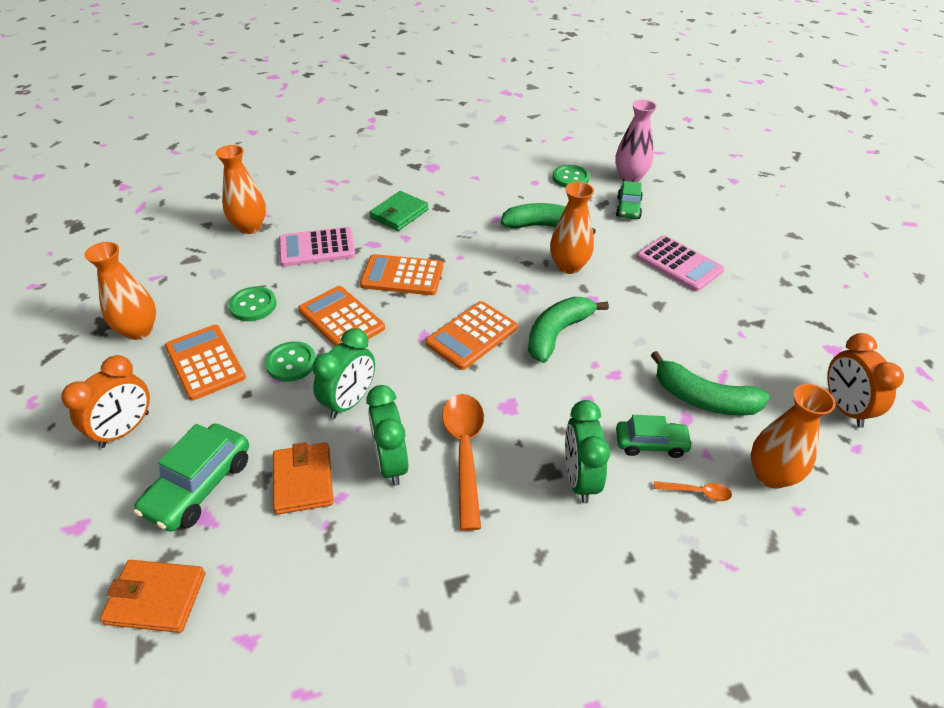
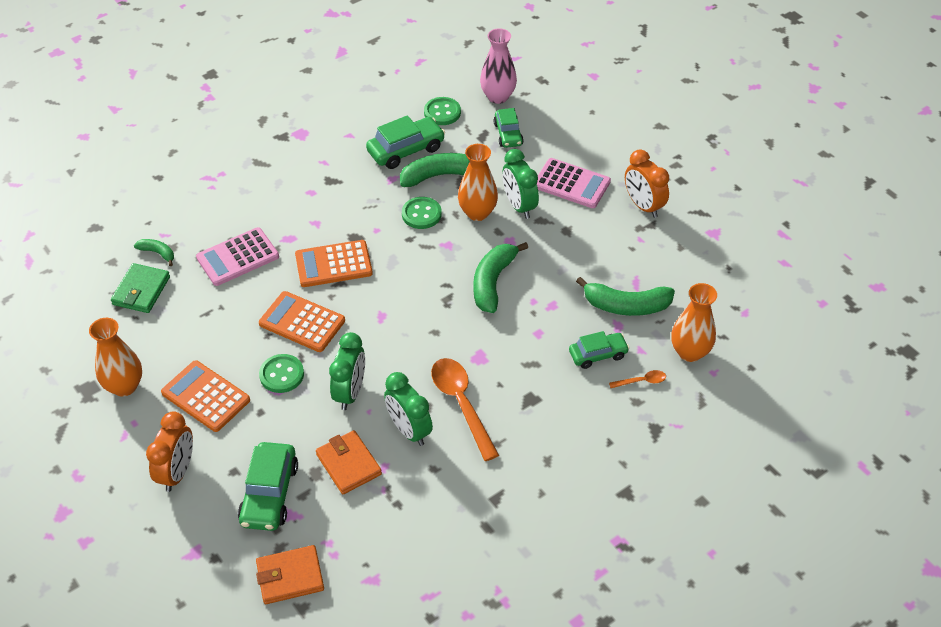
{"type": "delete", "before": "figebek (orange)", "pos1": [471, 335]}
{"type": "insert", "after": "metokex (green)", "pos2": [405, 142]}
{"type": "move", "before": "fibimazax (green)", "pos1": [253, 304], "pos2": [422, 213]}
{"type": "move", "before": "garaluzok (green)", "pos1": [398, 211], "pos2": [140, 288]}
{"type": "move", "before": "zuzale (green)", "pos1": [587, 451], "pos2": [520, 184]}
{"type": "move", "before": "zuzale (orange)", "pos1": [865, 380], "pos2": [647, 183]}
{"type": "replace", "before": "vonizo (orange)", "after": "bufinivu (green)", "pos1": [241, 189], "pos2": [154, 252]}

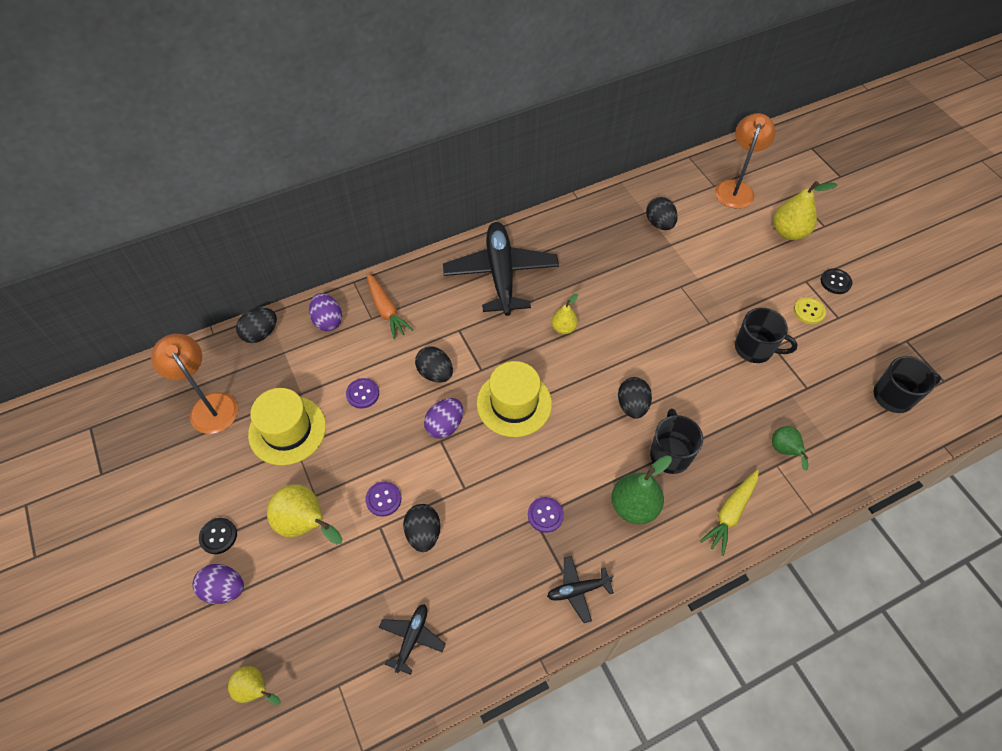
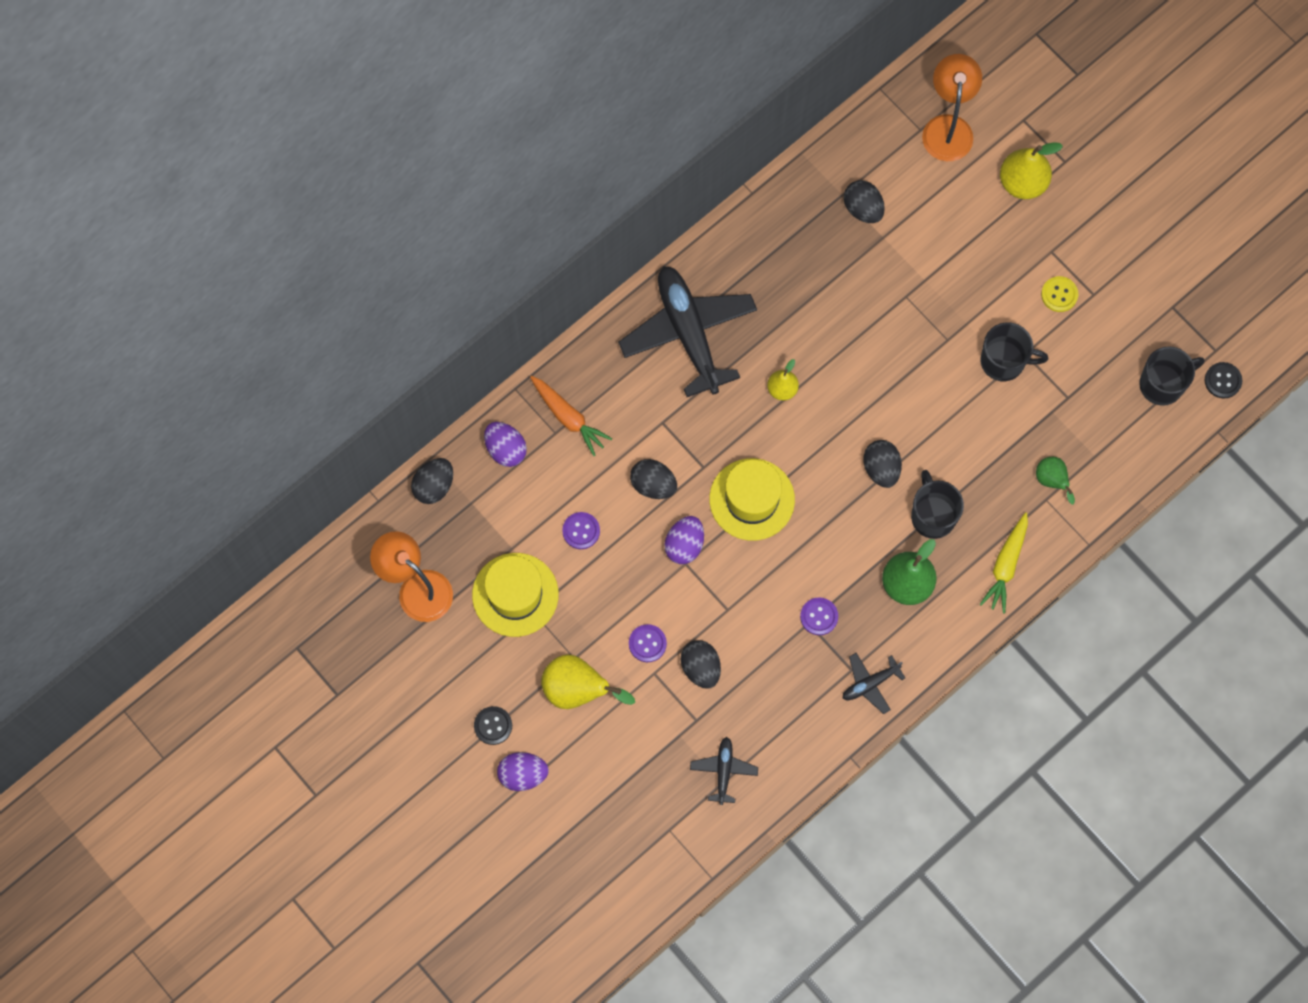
{"type": "delete", "before": "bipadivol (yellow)", "pos1": [254, 685]}
{"type": "move", "before": "fibimazax (black)", "pos1": [836, 281], "pos2": [1223, 380]}

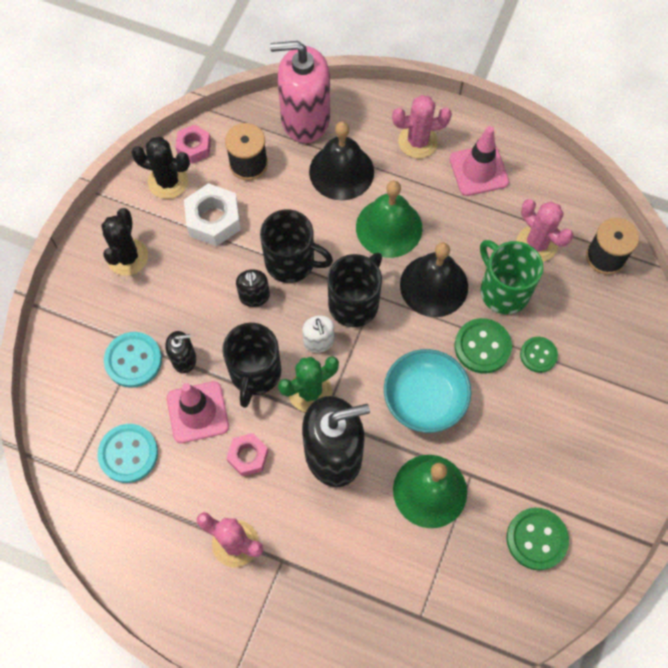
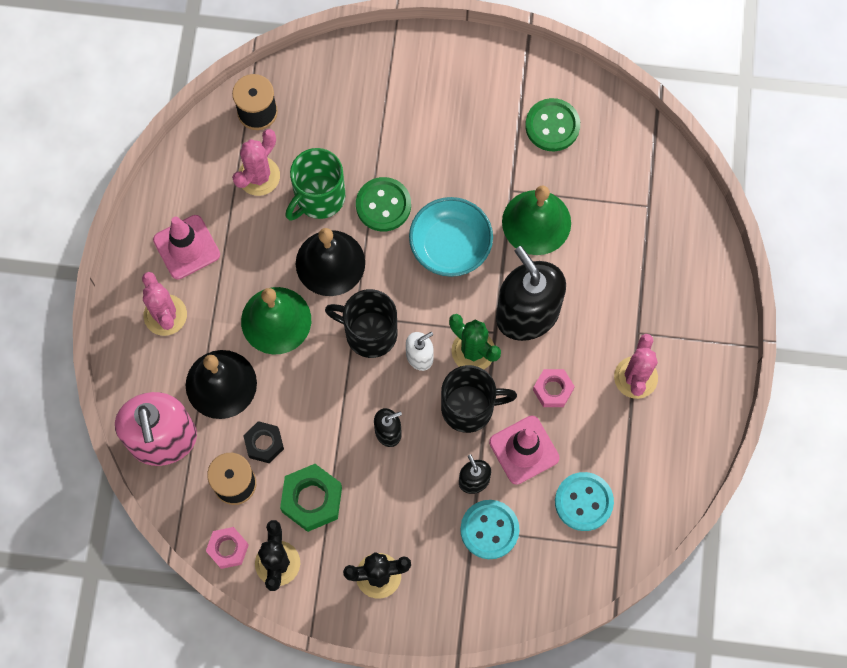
{"type": "delete", "before": "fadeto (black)", "pos1": [296, 246]}
{"type": "delete", "before": "fibimazax (green)", "pos1": [539, 355]}
{"type": "insert", "after": "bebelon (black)", "pos2": [263, 442]}
{"type": "recolor", "before": "bebelon (white)", "after": "bebelon (green)", "pos1": [212, 214], "pos2": [311, 498]}

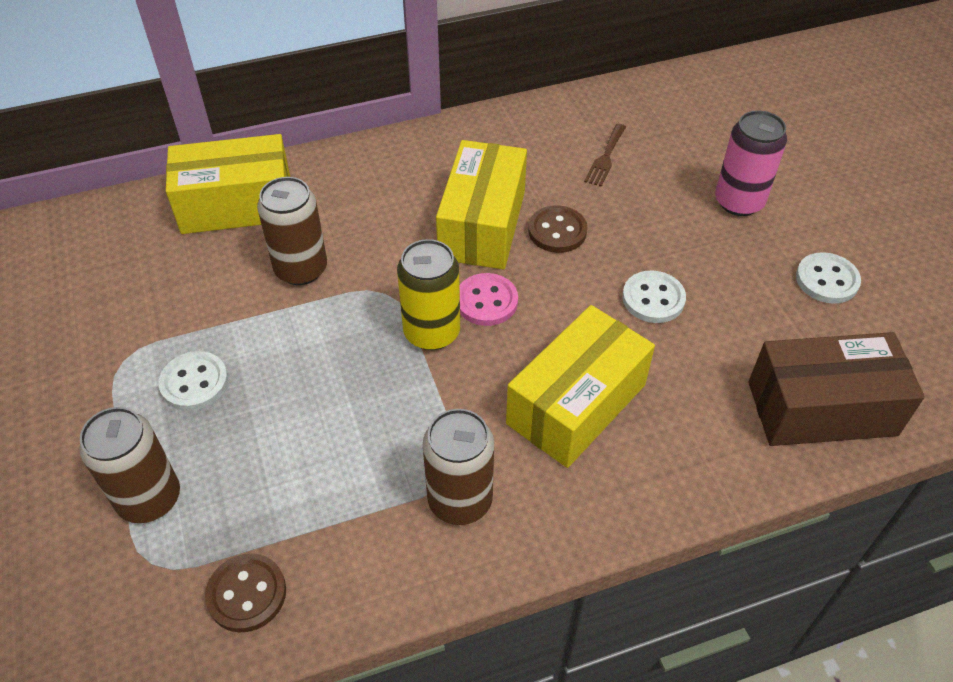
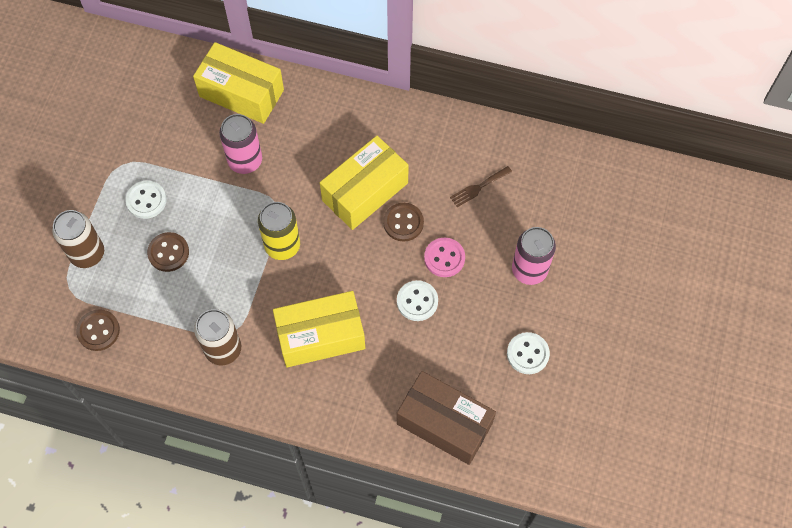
{"type": "insert", "after": "fibimazax (brown)", "pos2": [168, 252]}
{"type": "move", "before": "fibimazax (pink)", "pos1": [489, 299], "pos2": [444, 257]}
{"type": "recolor", "before": "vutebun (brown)", "after": "vutebun (pink)", "pos1": [292, 231], "pos2": [240, 144]}

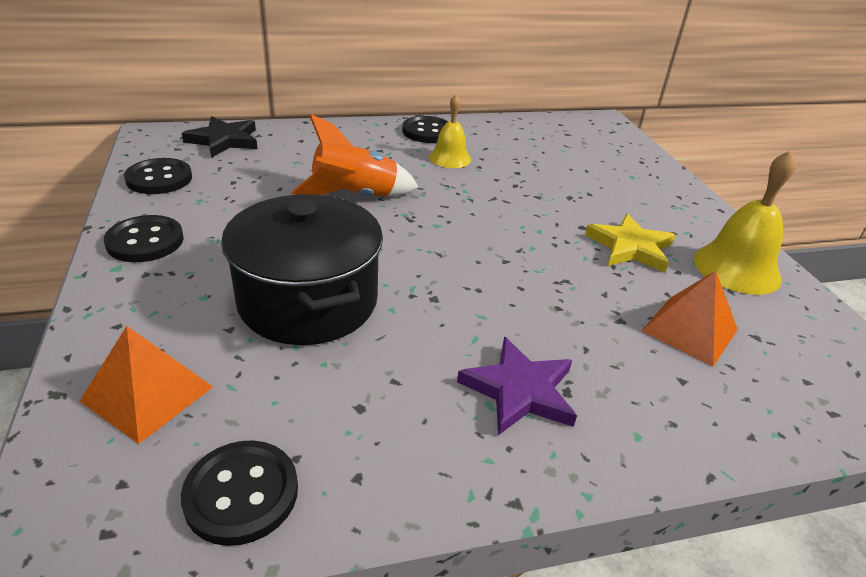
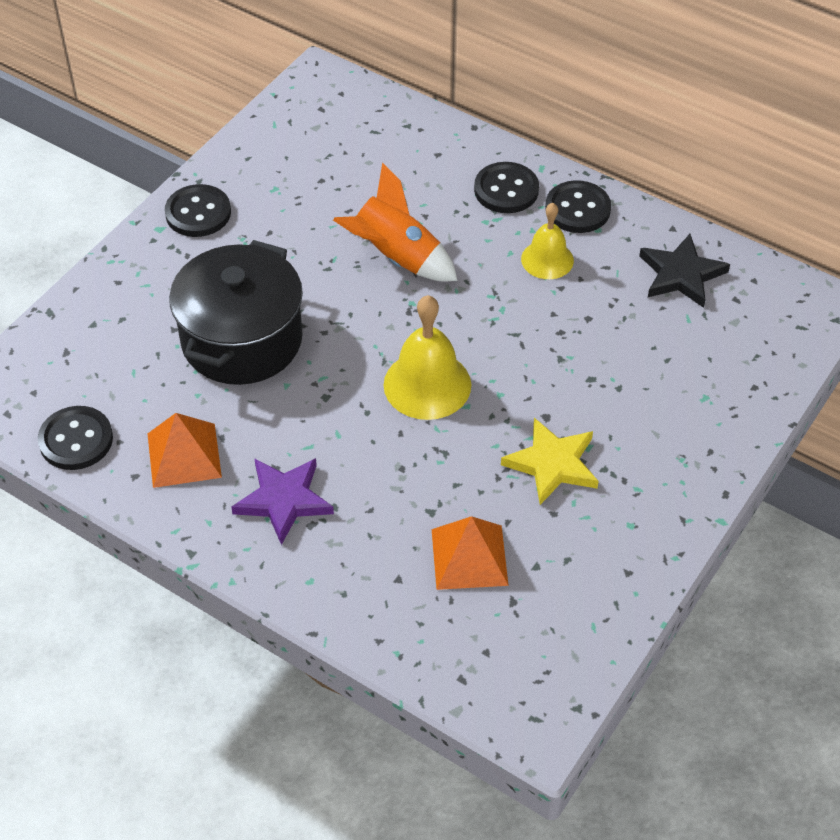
{"type": "move", "before": "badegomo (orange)", "pos1": [146, 385], "pos2": [185, 450]}
{"type": "move", "before": "fibimazax (black)", "pos1": [158, 176], "pos2": [506, 187]}
{"type": "move", "before": "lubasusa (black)", "pos1": [219, 137], "pos2": [684, 271]}
{"type": "move", "before": "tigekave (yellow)", "pos1": [744, 222], "pos2": [427, 357]}

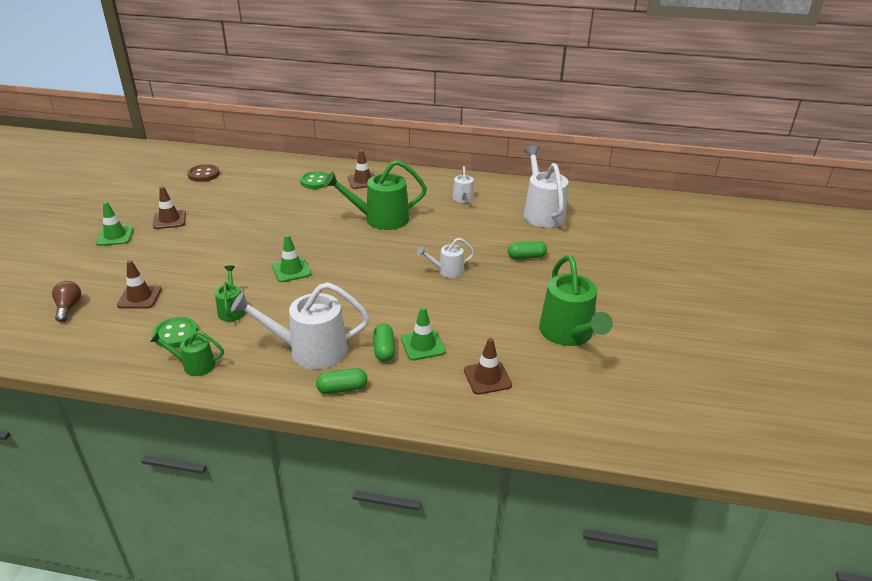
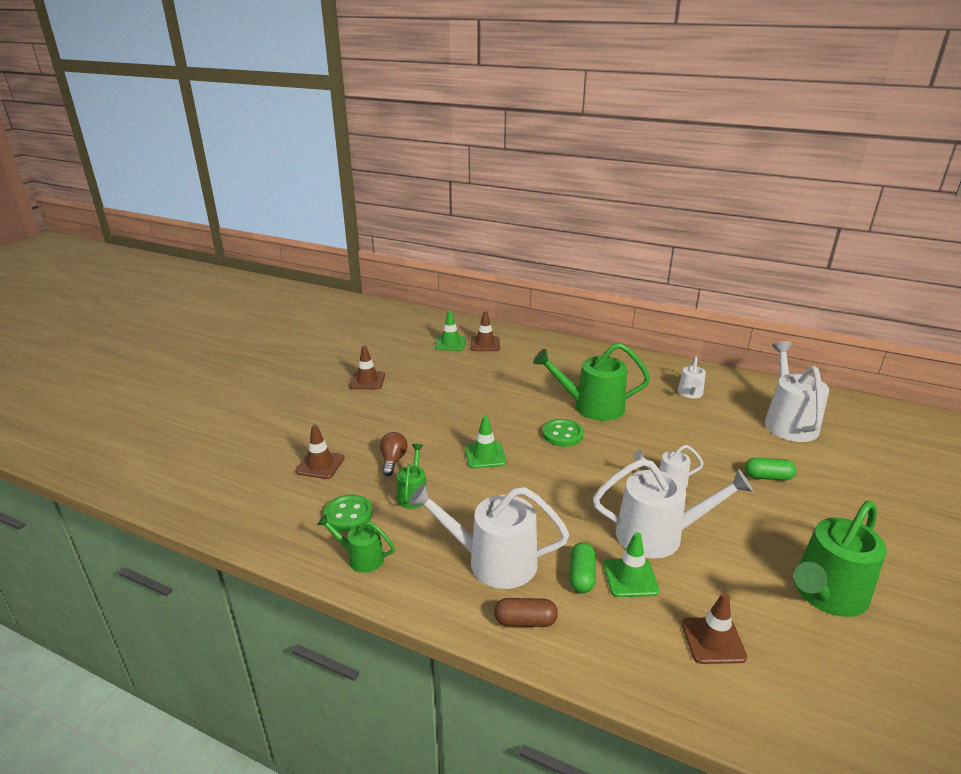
{"type": "delete", "before": "fibimazax (brown)", "pos1": [203, 173]}
{"type": "insert", "after": "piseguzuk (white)", "pos2": [673, 509]}
{"type": "move", "before": "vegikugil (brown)", "pos1": [66, 301], "pos2": [394, 454]}
{"type": "move", "before": "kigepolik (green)", "pos1": [115, 224], "pos2": [450, 330]}
{"type": "move", "before": "fibimazax (green)", "pos1": [314, 180], "pos2": [563, 433]}
{"type": "move", "before": "kigepolik (brown)", "pos1": [361, 169], "pos2": [485, 331]}
{"type": "recolor", "before": "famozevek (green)", "after": "famozevek (brown)", "pos1": [341, 381], "pos2": [526, 612]}
{"type": "rotate", "before": "piseguzuk (green)", "pos1": [576, 300], "pos2": [840, 559], "turn": 45}

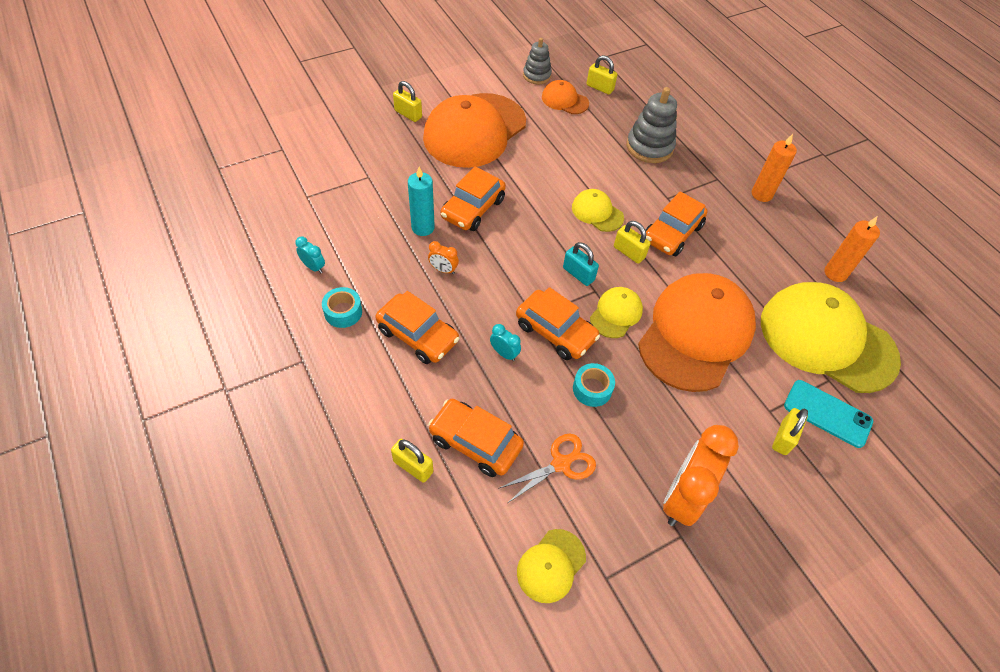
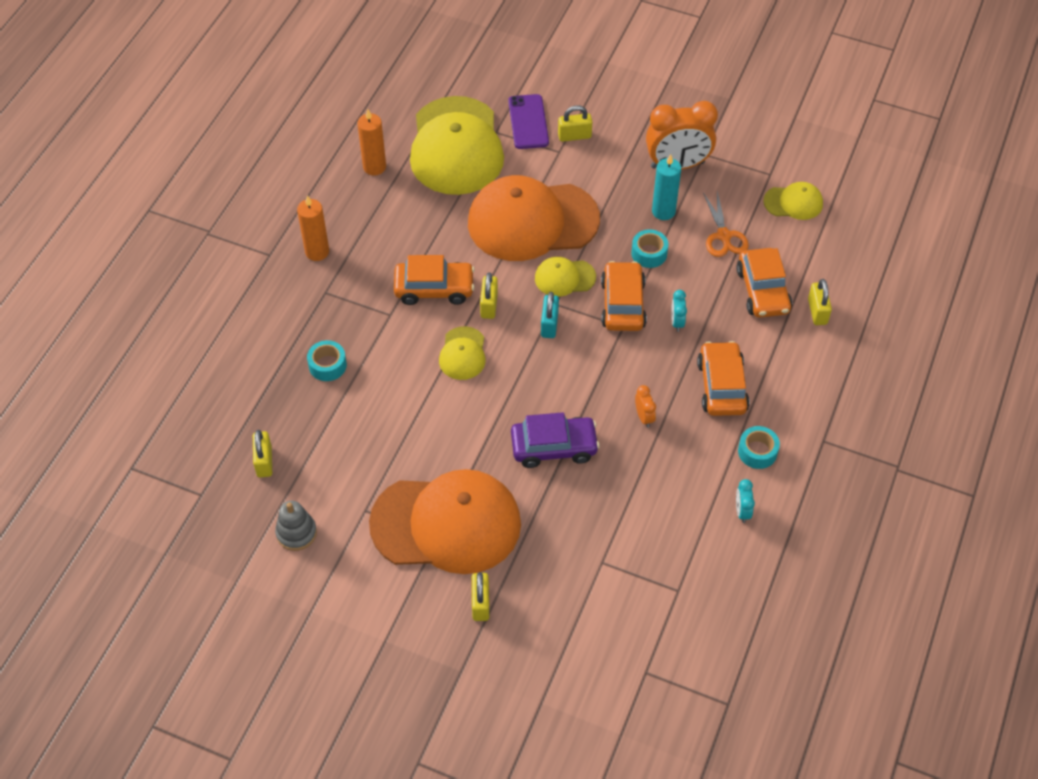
{"type": "delete", "before": "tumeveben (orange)", "pos1": [565, 97]}
{"type": "move", "before": "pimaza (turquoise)", "pos1": [421, 201], "pos2": [666, 187]}
{"type": "replace", "before": "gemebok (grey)", "after": "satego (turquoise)", "pos1": [652, 125], "pos2": [327, 360]}
{"type": "recolor", "before": "metokex (orange)", "after": "metokex (purple)", "pos1": [473, 199], "pos2": [555, 440]}
{"type": "recolor", "before": "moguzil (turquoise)", "after": "moguzil (purple)", "pos1": [828, 414], "pos2": [528, 121]}
{"type": "rotate", "before": "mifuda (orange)", "pos1": [547, 468], "pos2": [726, 224], "turn": -120}

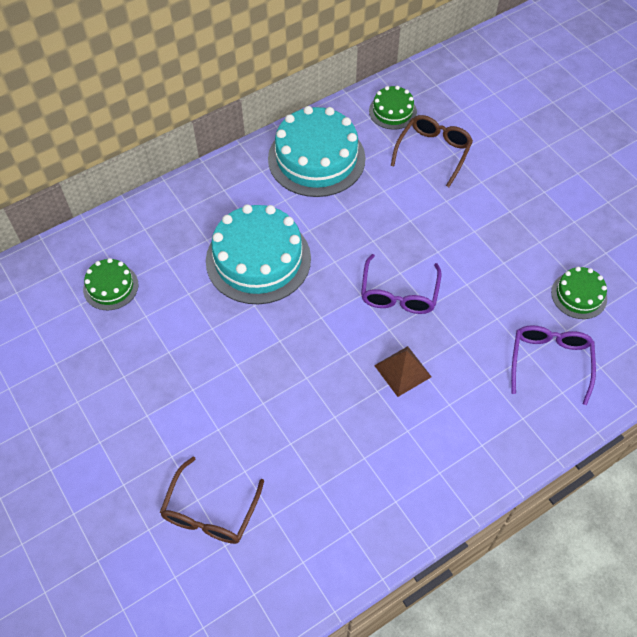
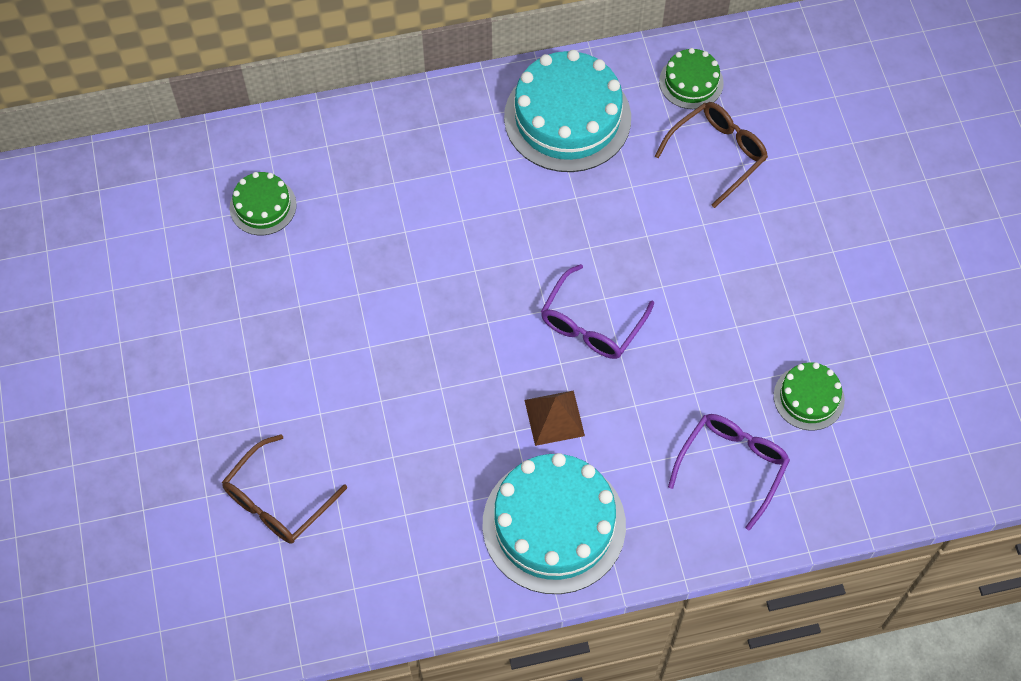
{"type": "move", "before": "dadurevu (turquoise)", "pos1": [258, 254], "pos2": [554, 523]}

